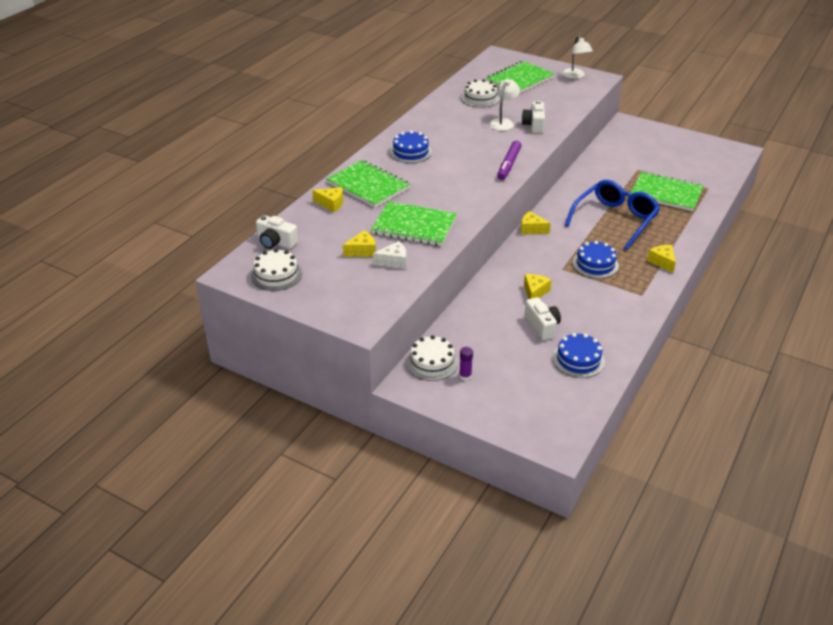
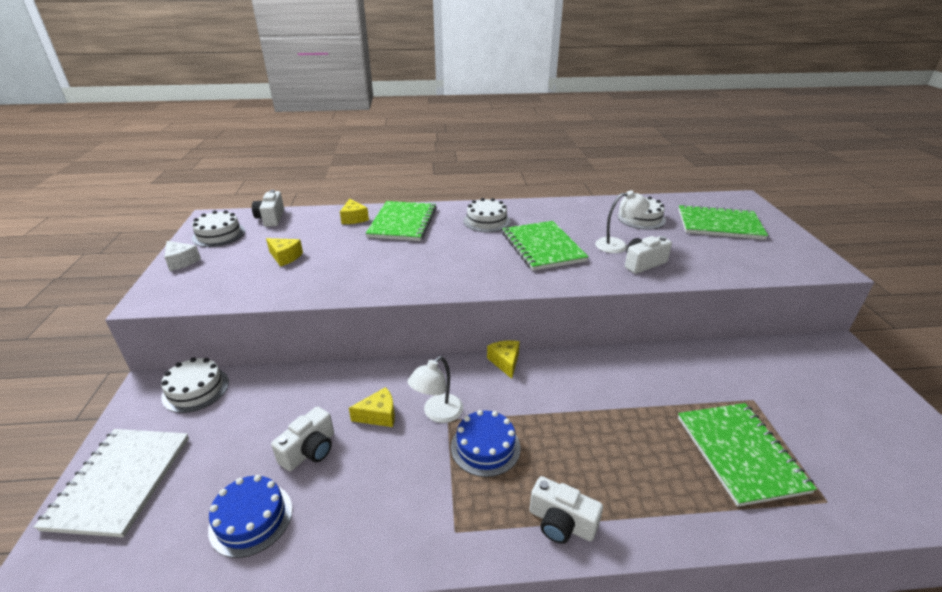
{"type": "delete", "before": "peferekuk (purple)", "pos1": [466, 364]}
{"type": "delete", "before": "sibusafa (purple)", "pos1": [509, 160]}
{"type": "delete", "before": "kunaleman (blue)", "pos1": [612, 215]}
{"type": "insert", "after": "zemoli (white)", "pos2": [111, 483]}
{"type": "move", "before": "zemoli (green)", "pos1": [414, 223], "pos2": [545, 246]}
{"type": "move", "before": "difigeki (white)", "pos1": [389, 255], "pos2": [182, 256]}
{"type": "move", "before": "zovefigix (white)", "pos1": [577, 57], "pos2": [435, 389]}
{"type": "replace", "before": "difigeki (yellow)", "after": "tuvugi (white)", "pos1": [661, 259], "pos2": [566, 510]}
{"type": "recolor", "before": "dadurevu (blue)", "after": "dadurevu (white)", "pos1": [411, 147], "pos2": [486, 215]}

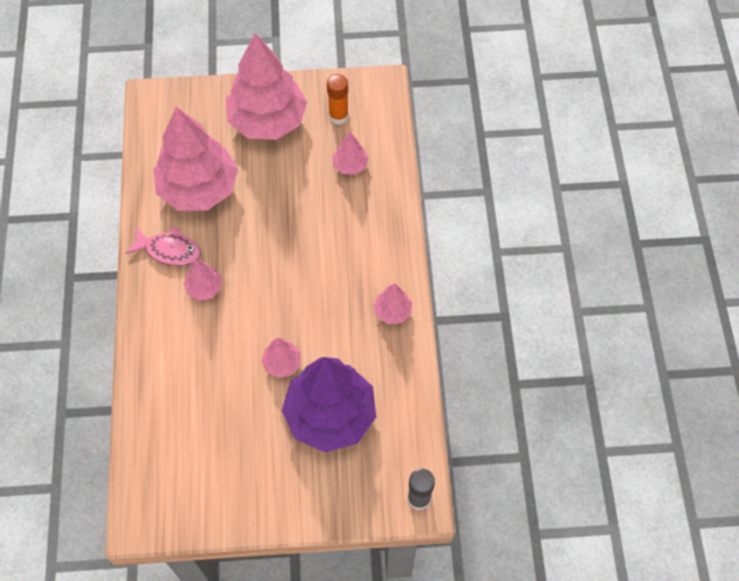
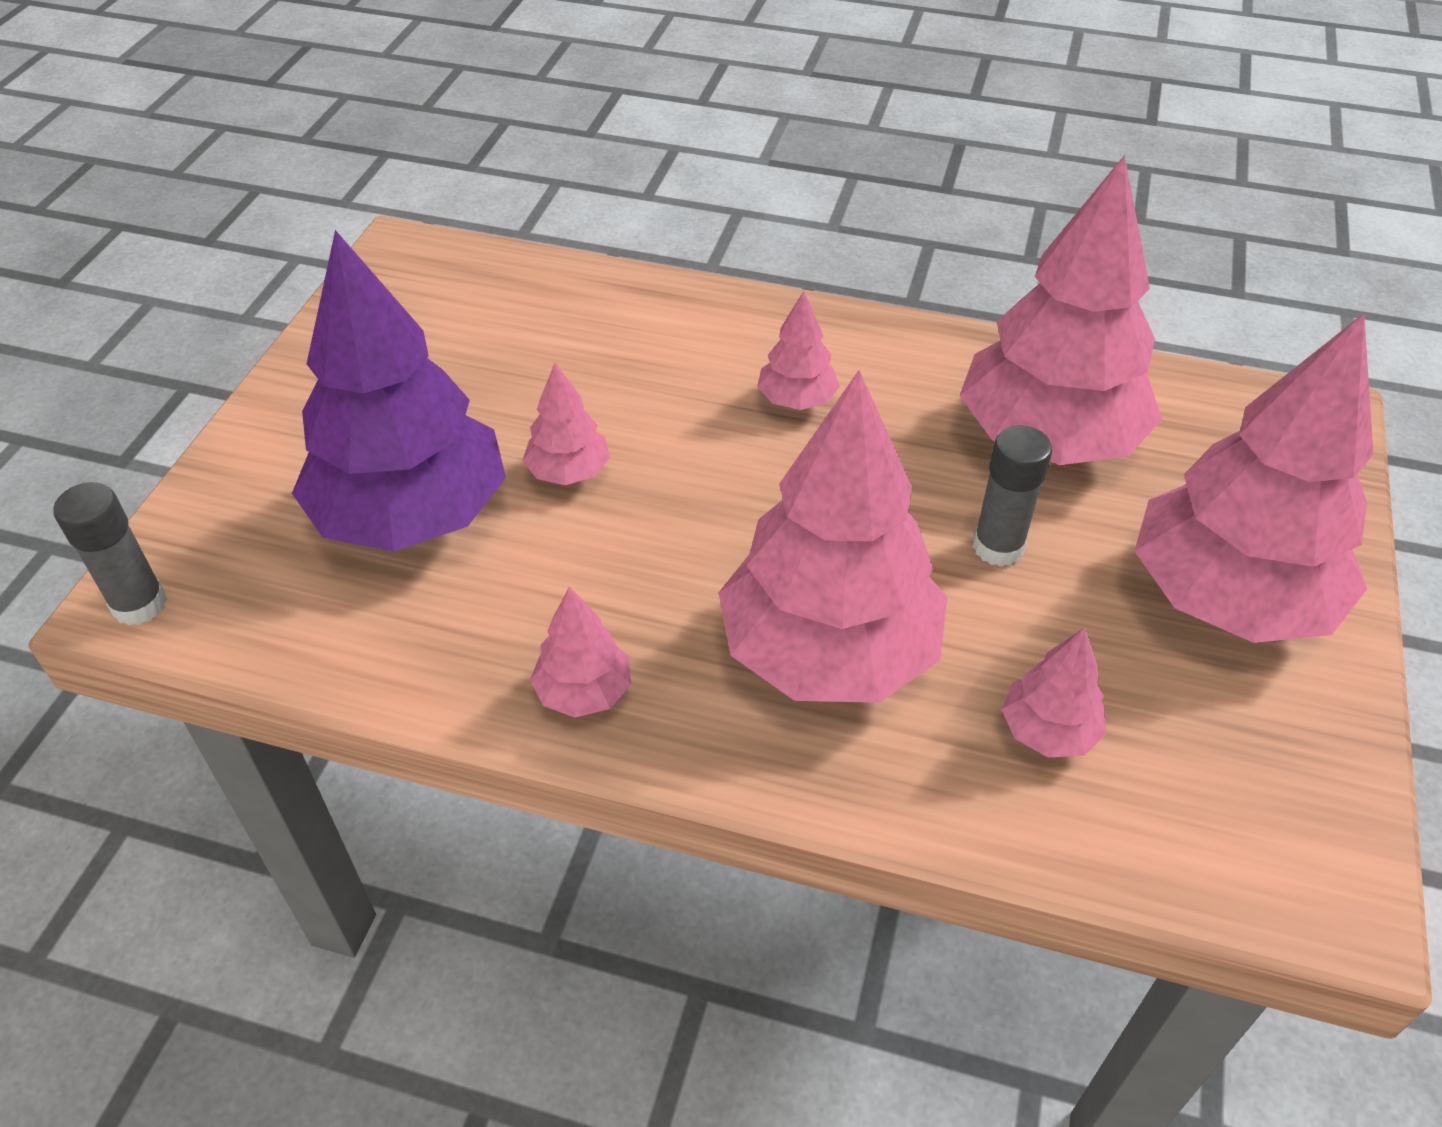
{"type": "delete", "before": "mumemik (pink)", "pos1": [163, 246]}
{"type": "delete", "before": "peferekuk (orange)", "pos1": [338, 99]}
{"type": "insert", "after": "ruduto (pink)", "pos2": [833, 536]}
{"type": "insert", "after": "peferekuk (grey)", "pos2": [1012, 496]}

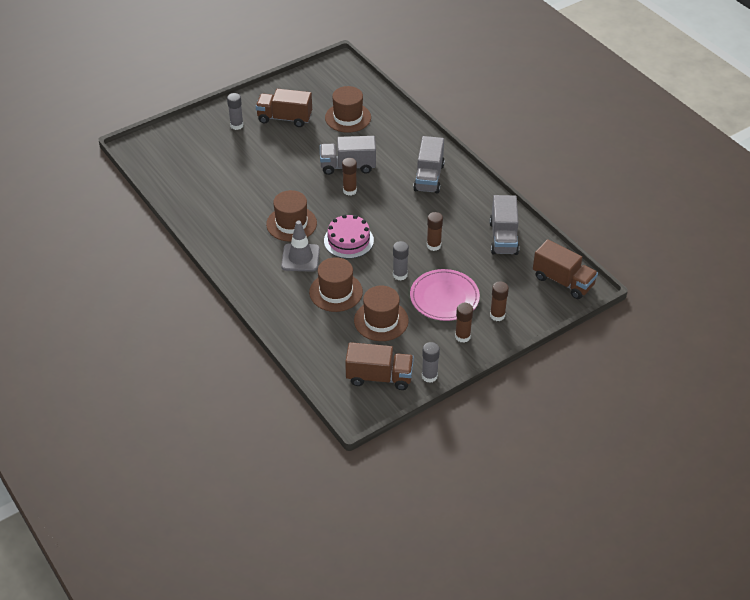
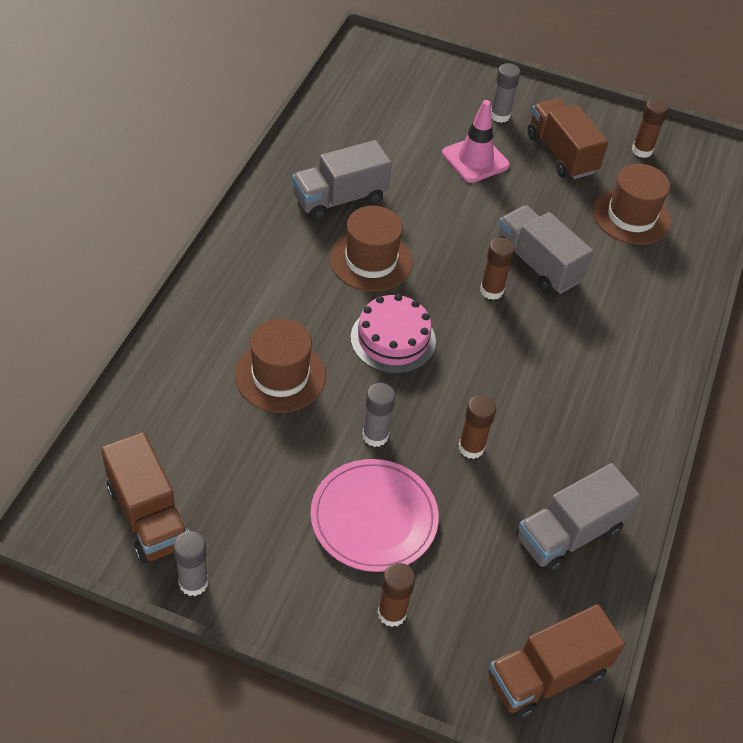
{"type": "delete", "before": "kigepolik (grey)", "pos1": [300, 246]}
{"type": "delete", "before": "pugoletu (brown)", "pos1": [381, 313]}
{"type": "insert", "after": "kigepolik (pink)", "pos2": [476, 141]}
{"type": "move", "before": "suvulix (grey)", "pos1": [429, 165], "pos2": [342, 180]}
{"type": "move", "before": "peferekuk (brown)", "pos1": [464, 323], "pos2": [650, 128]}
{"type": "rotate", "before": "suvulix (brown)", "pos1": [565, 269], "pos2": [556, 662], "turn": 60}

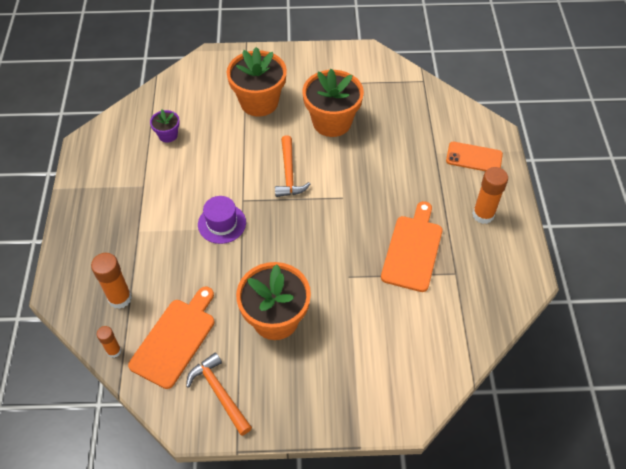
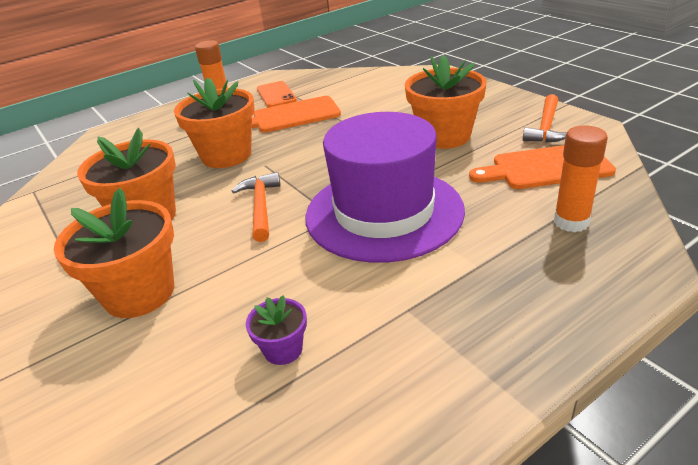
{"type": "delete", "before": "peferekuk (orange)", "pos1": [109, 342]}
{"type": "insert", "after": "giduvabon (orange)", "pos2": [214, 122]}
{"type": "move", "before": "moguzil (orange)", "pos1": [474, 156], "pos2": [277, 94]}
{"type": "rotate", "before": "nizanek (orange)", "pos1": [292, 166], "pos2": [256, 207], "turn": -60}
{"type": "resize", "before": "pugoletu (purple)", "pos1": [222, 220], "pos2": [385, 187], "scale": 2.29}

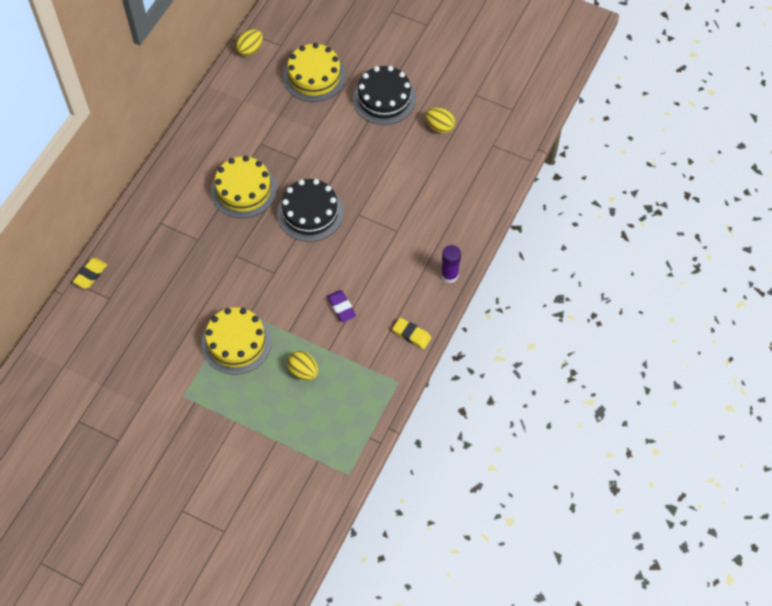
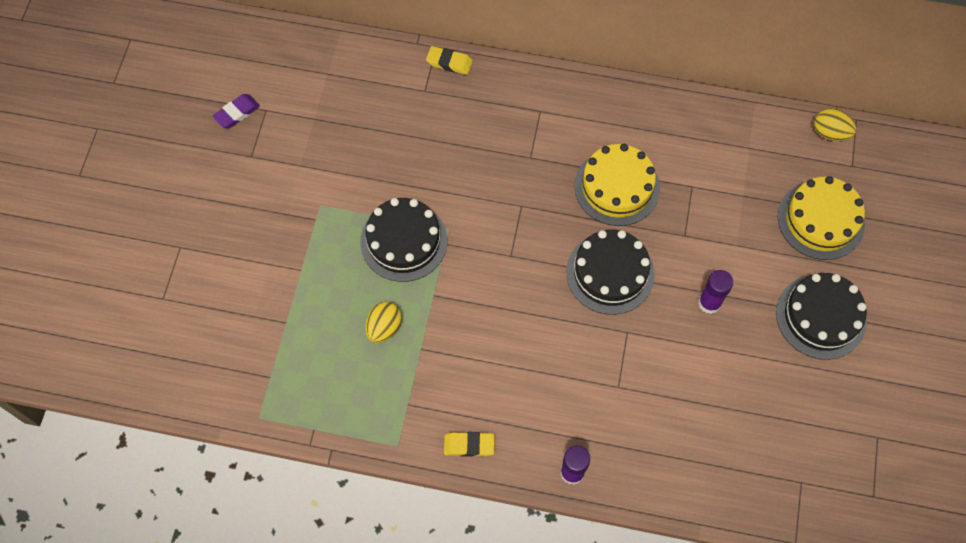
{"type": "delete", "before": "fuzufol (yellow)", "pos1": [440, 120]}
{"type": "insert", "after": "peferekuk (purple)", "pos2": [715, 292]}
{"type": "move", "before": "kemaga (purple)", "pos1": [341, 306], "pos2": [236, 111]}
{"type": "recolor", "before": "dadurevu (yellow)", "after": "dadurevu (black)", "pos1": [236, 341], "pos2": [403, 240]}
{"type": "rotate", "before": "kemaga (yellow)", "pos1": [412, 333], "pos2": [469, 444], "turn": 75}

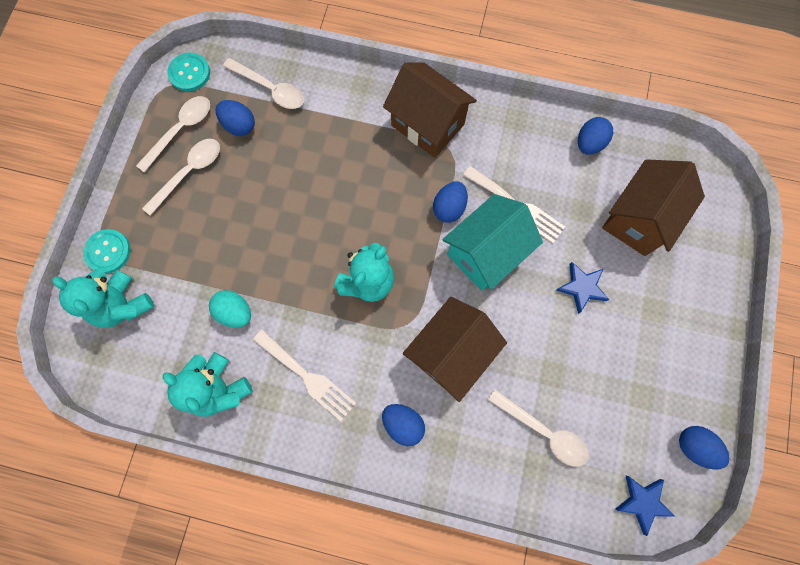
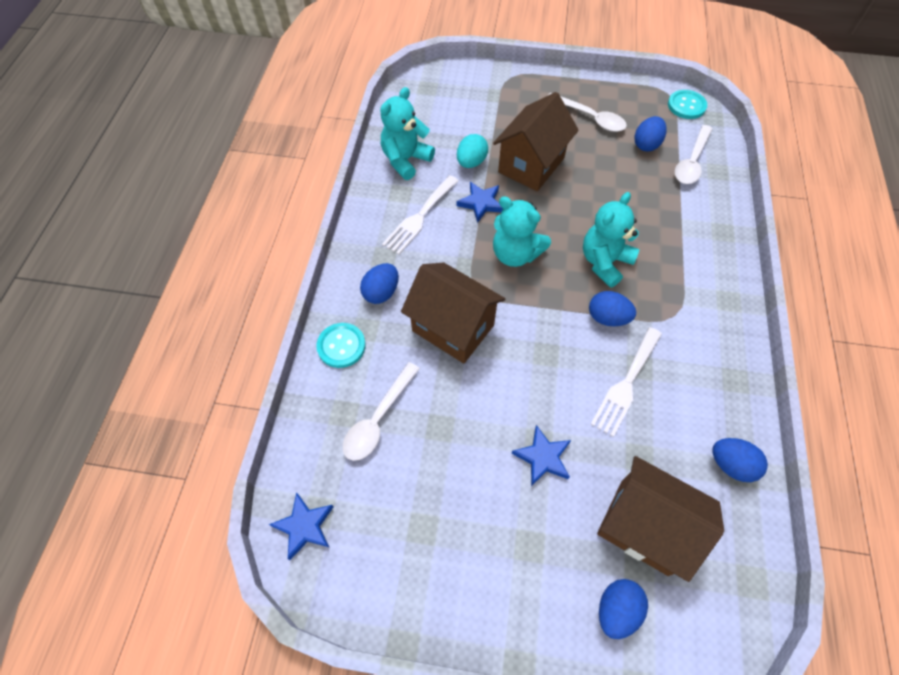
{"type": "delete", "before": "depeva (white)", "pos1": [173, 134]}
{"type": "delete", "before": "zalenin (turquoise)", "pos1": [492, 242]}
{"type": "insert", "after": "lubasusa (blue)", "pos2": [480, 202]}
{"type": "move", "before": "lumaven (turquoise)", "pos1": [103, 298], "pos2": [611, 240]}
{"type": "move", "before": "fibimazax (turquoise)", "pos1": [107, 251], "pos2": [341, 345]}
{"type": "move", "before": "zalenin (brown)", "pos1": [430, 110], "pos2": [536, 141]}
{"type": "move", "before": "fuzufol (blue)", "pos1": [704, 447], "pos2": [623, 609]}

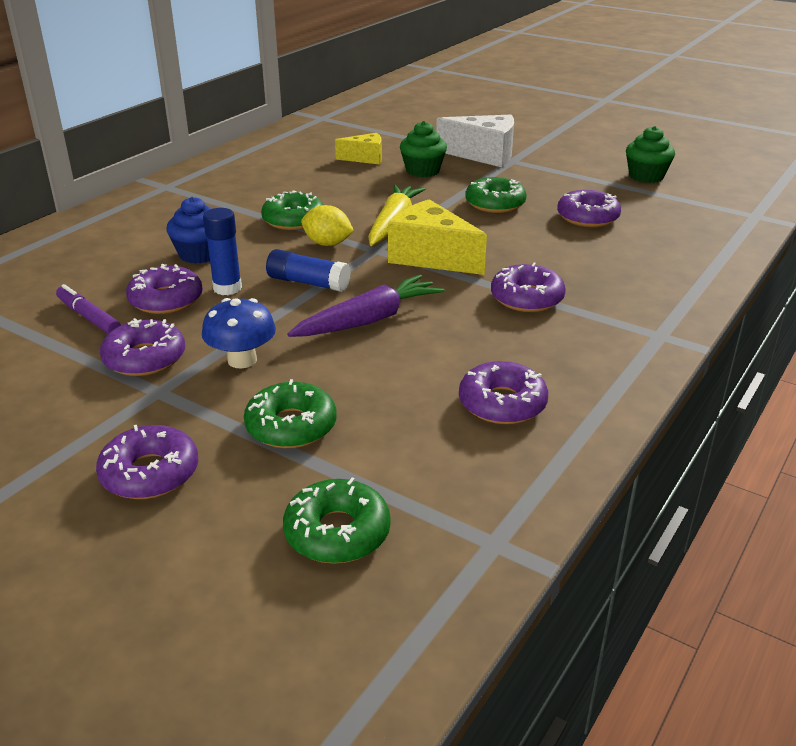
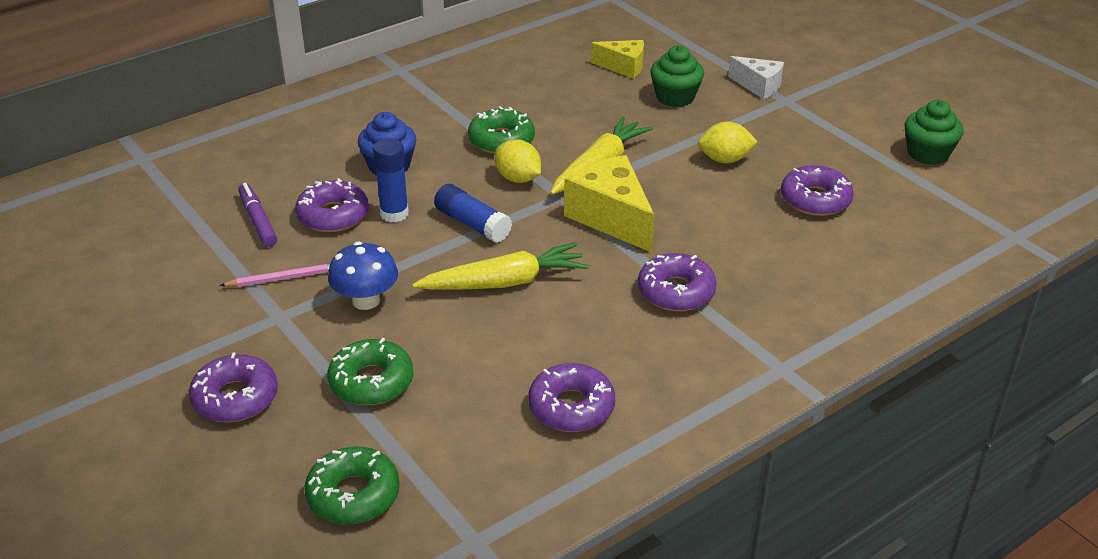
{"type": "replace", "before": "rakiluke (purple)", "after": "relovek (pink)", "pos1": [142, 347], "pos2": [274, 275]}
{"type": "replace", "before": "rakiluke (green)", "after": "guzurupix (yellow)", "pos1": [496, 195], "pos2": [728, 142]}
{"type": "recolor", "before": "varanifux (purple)", "after": "varanifux (yellow)", "pos1": [366, 306], "pos2": [500, 266]}
{"type": "resize", "before": "difigeki (white)", "pos1": [475, 141], "pos2": [756, 77], "scale": 0.6}

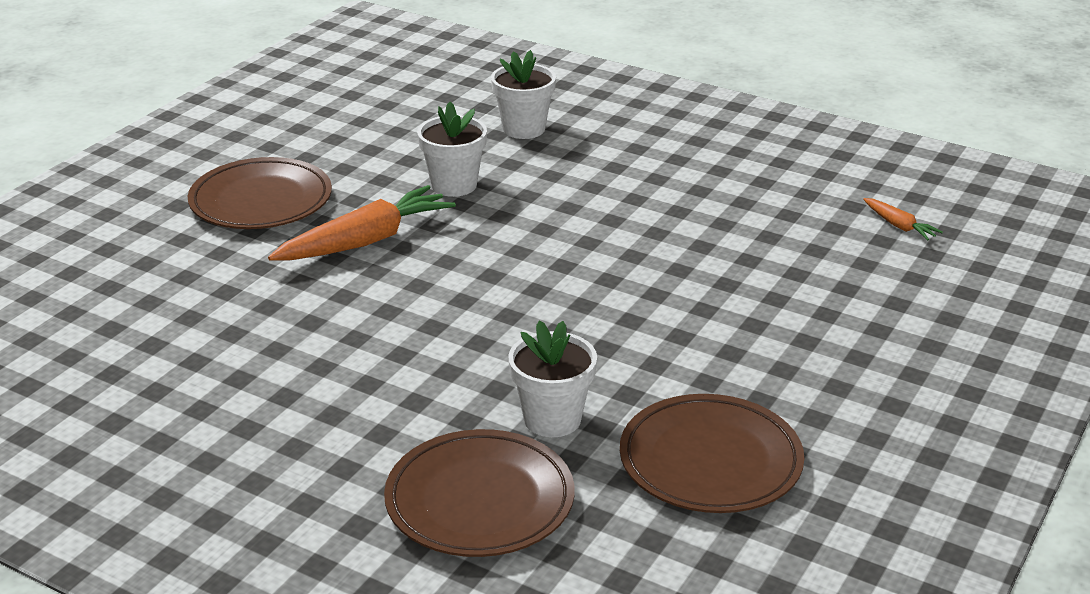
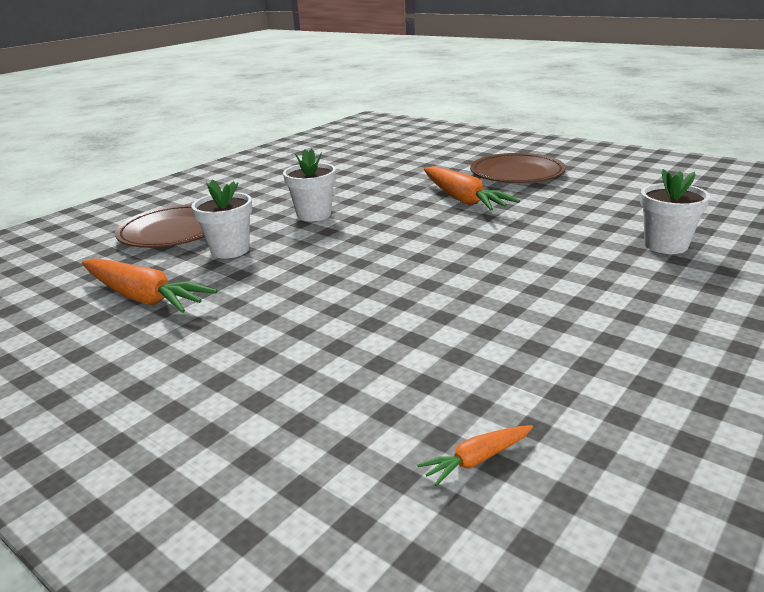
{"type": "move", "before": "giduvabon (white)", "pos1": [452, 149], "pos2": [309, 185]}
{"type": "replace", "before": "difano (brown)", "after": "varanifux (orange)", "pos1": [712, 453], "pos2": [150, 285]}

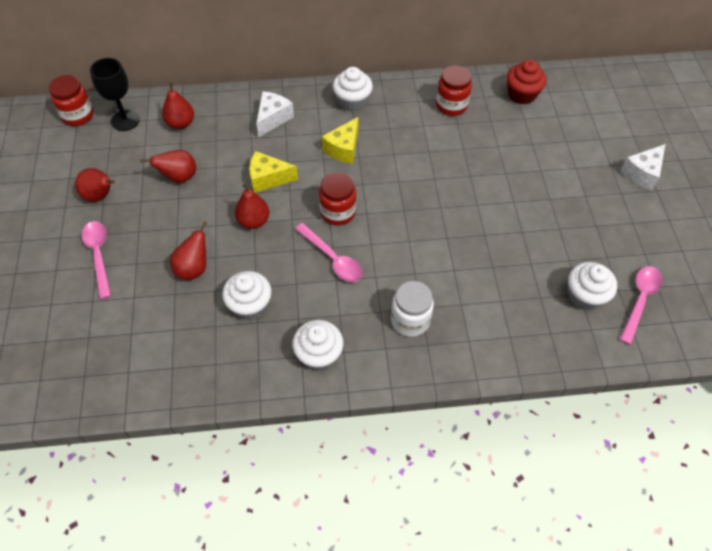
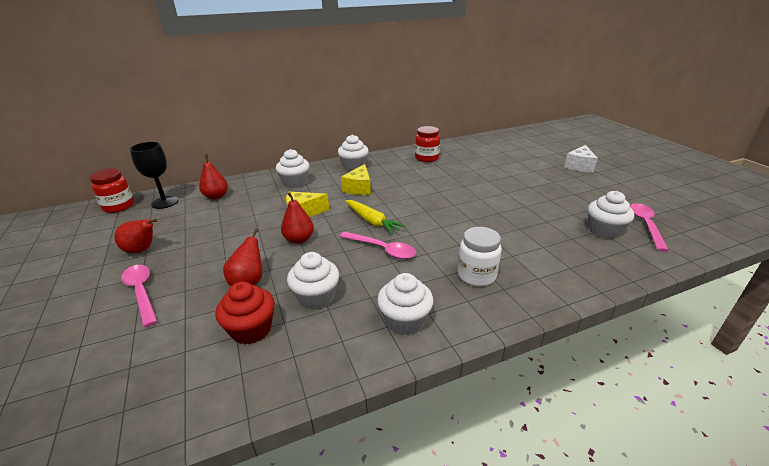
{"type": "delete", "before": "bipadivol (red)", "pos1": [168, 166]}
{"type": "move", "before": "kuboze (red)", "pos1": [526, 82], "pos2": [245, 313]}
{"type": "replace", "before": "difigeki (white)", "after": "kuboze (white)", "pos1": [275, 114], "pos2": [293, 168]}
{"type": "replace", "before": "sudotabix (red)", "after": "varanifux (yellow)", "pos1": [337, 198], "pos2": [375, 217]}

